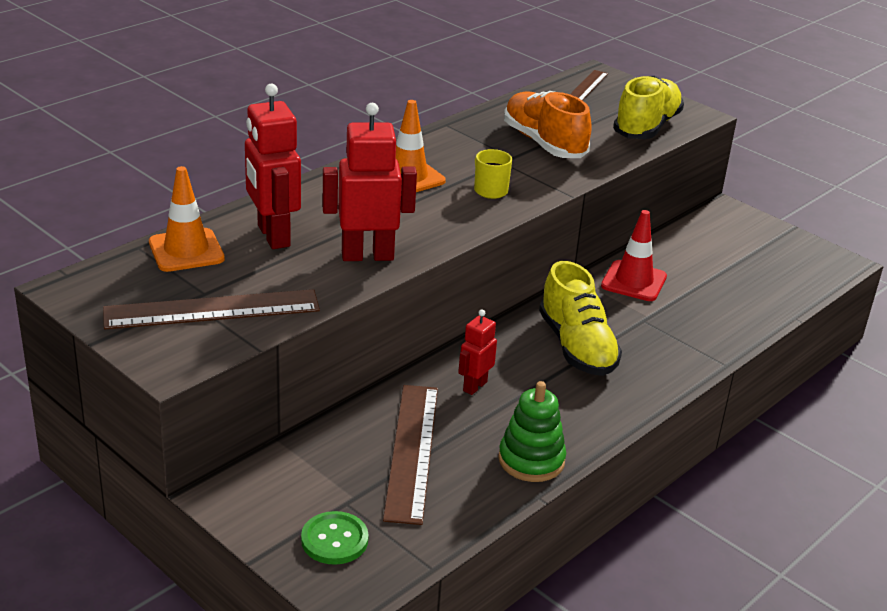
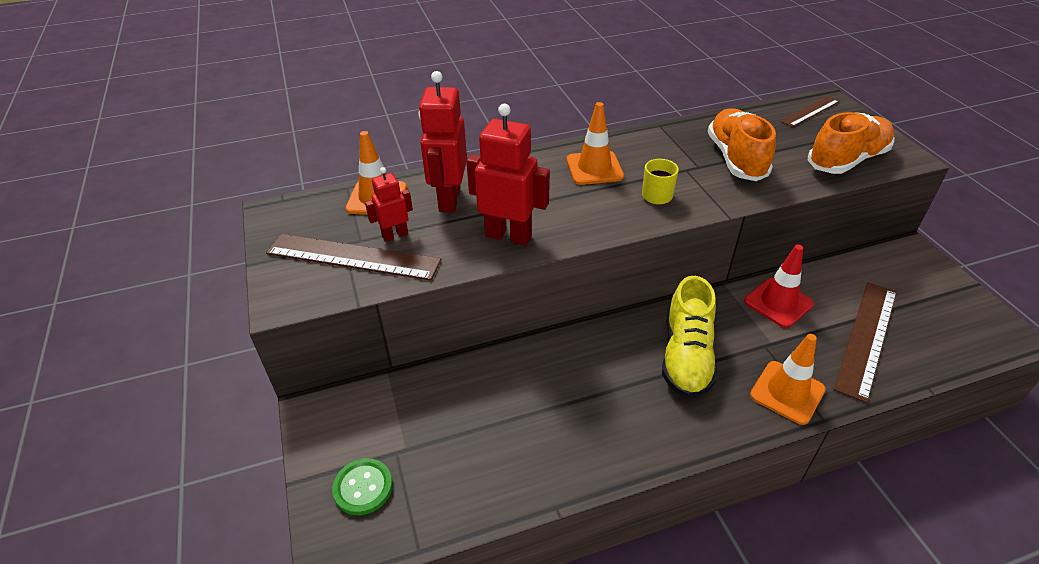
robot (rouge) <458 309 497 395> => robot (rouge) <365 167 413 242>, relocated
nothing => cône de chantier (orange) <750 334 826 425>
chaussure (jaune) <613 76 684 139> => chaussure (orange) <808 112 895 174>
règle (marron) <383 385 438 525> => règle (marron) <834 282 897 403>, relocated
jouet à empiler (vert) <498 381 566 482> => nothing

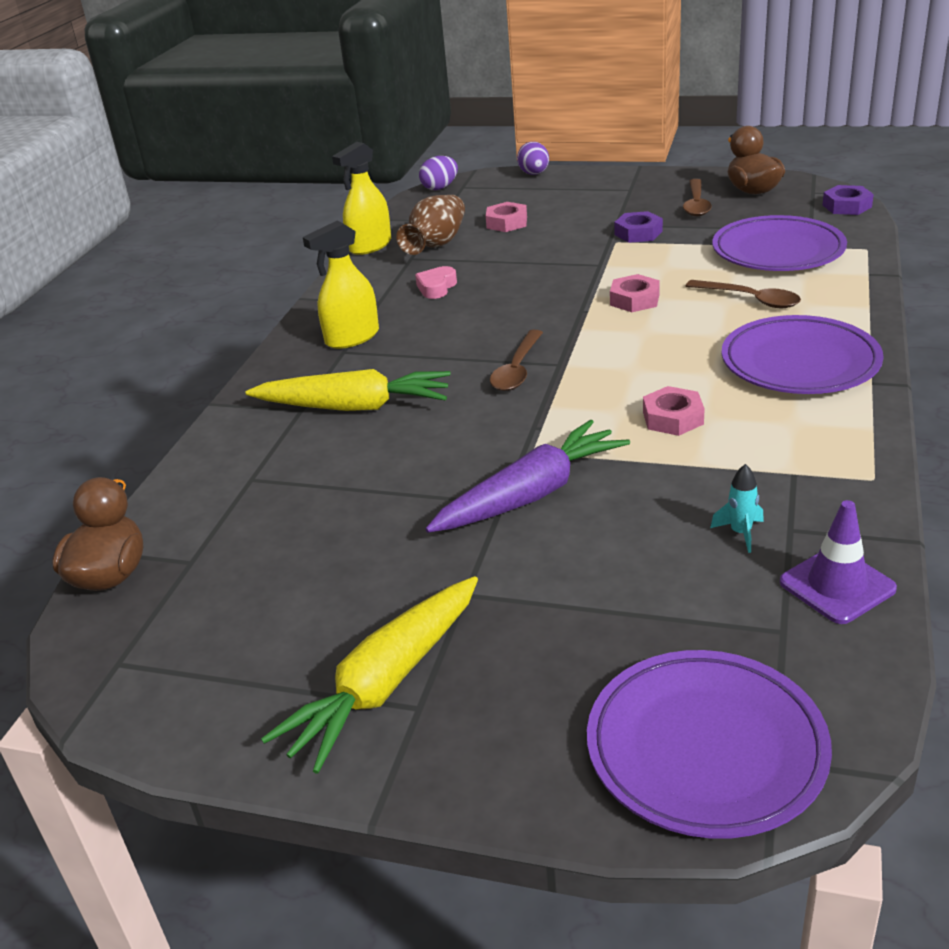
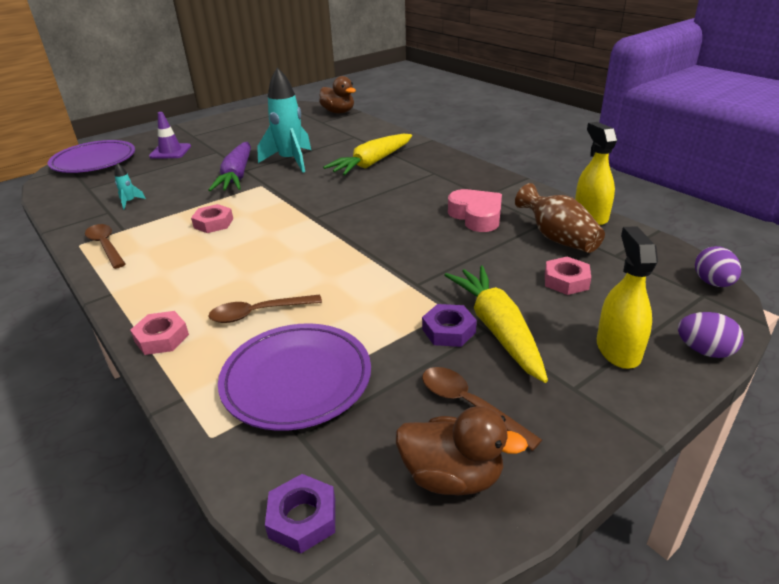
cuillère (marron) <490 330 543 391> => cuillère (marron) <85 224 125 269>, relocated
écrou (rose) <610 274 660 312> => écrou (rose) <130 311 189 355>, relocated
cône de chantier (violet) <780 500 897 624> => cône de chantier (violet) <149 112 191 159>, relocated
nothing => fusée (turquoise) <257 67 311 173>
carotte (jaune) <261 576 478 774> => carotte (jaune) <444 266 548 383>, relocated
cœur (rose) <415 266 457 299> => cœur (rose) <448 189 502 232>, x1.68
vaporisateur (jaune) <303 221 379 349> => vaporisateur (jaune) <597 226 658 369>, relocated
assiette (violet) <722 315 883 394> => nothing

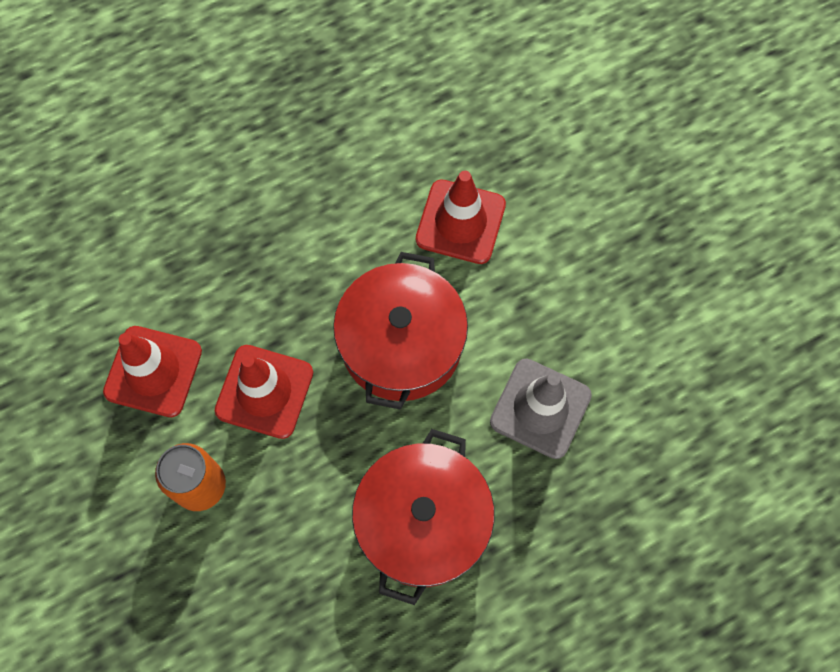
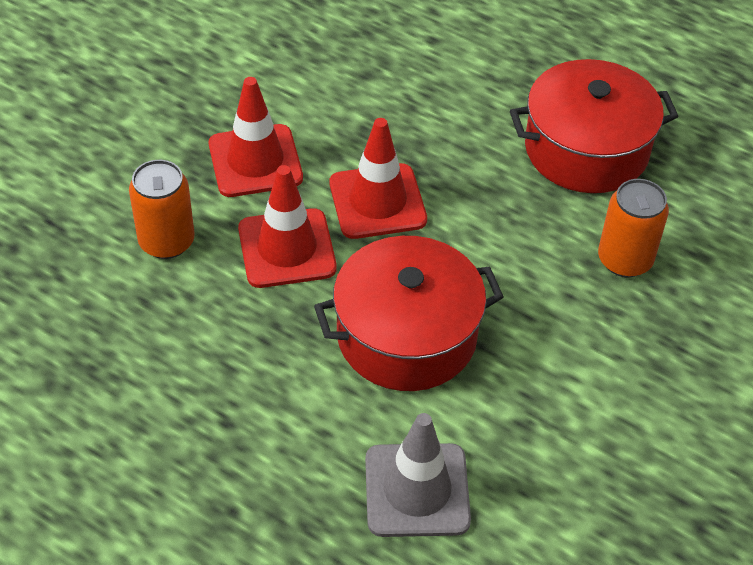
cône de chantier (rouge) <416 171 506 264> => cône de chantier (rouge) <330 118 427 239>, relocated
marmite (rouge) <352 429 495 605> => marmite (rouge) <510 59 678 193>, relocated
nothing => canette (orange) <598 179 669 277>

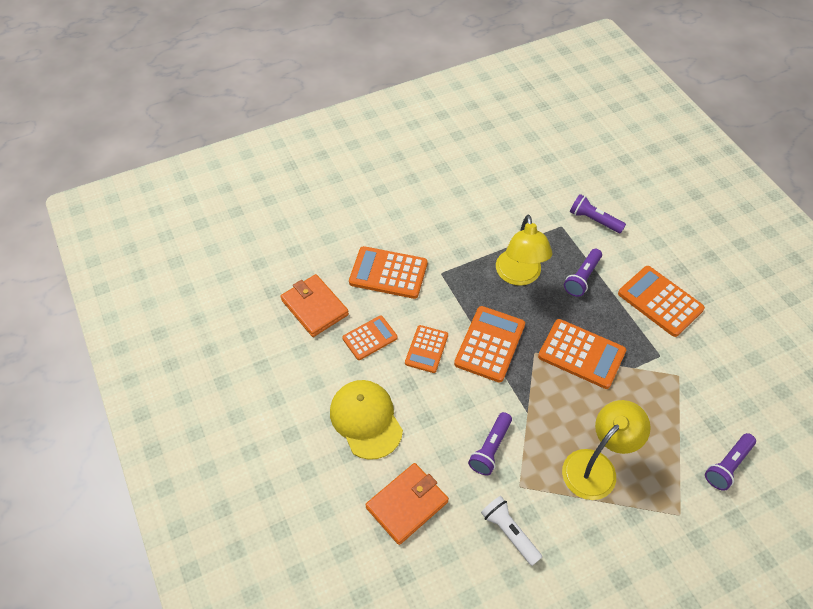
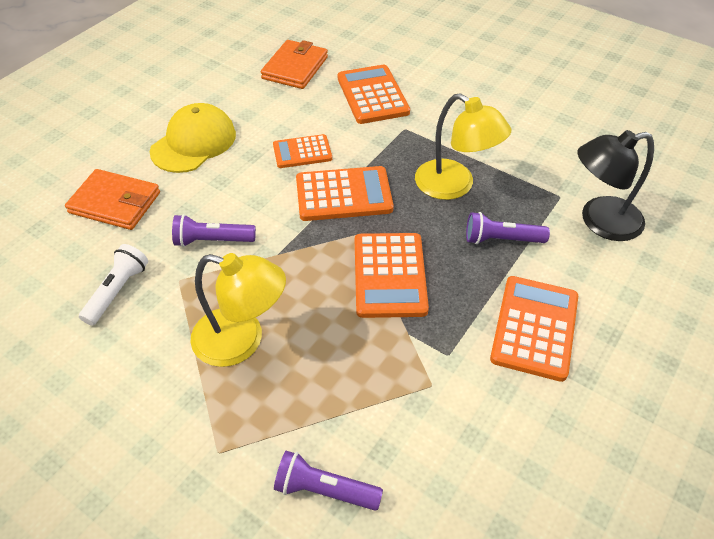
lampe (jaune) <496 215 553 286> => lampe (jaune) <415 93 511 200>, 105 degrees counterclockwise
lampe de poche (violet) <570 194 626 233> => lampe (noir) <578 130 654 241>
calculatrice (orange) <342 316 398 360> => nothing

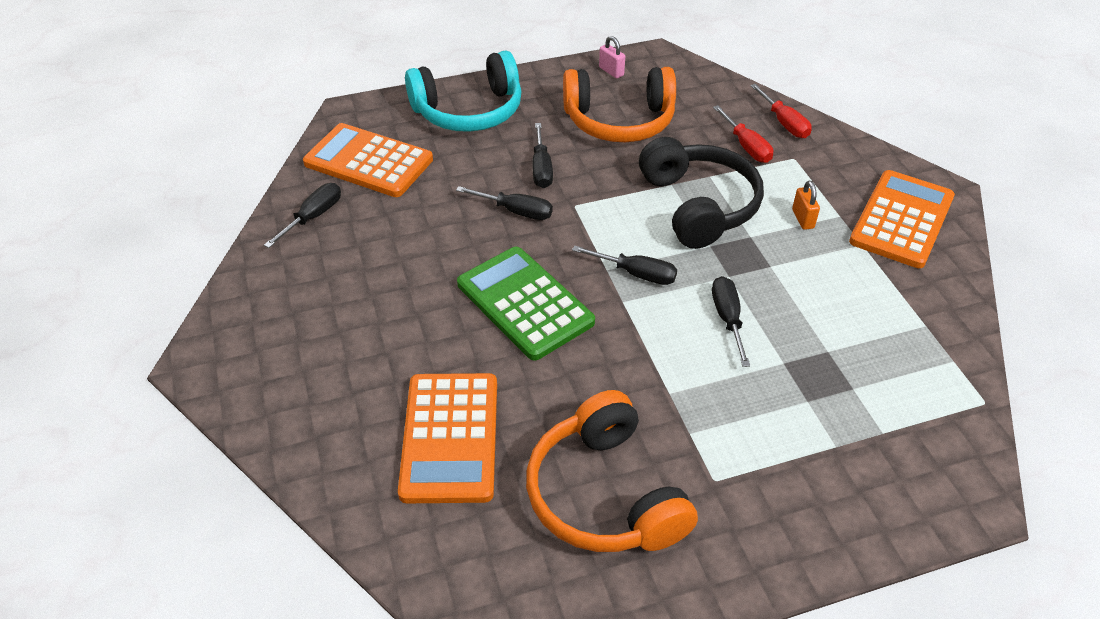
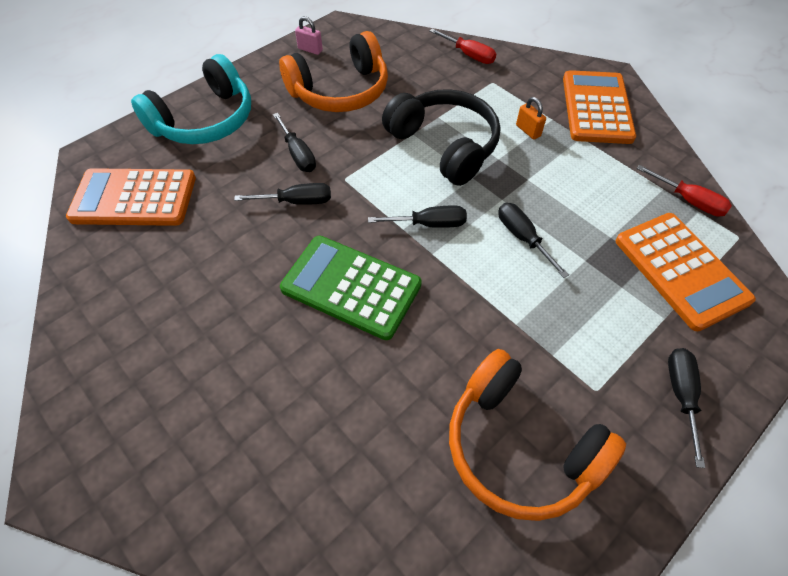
calculatrice (orange) <398 373 497 503> => calculatrice (orange) <616 213 756 331>, relocated
tournevis (rouge) <713 105 773 163> => tournevis (rouge) <636 165 732 217>, relocated
tournevis (noir) <264 183 341 248> => tournevis (noir) <668 348 705 468>, relocated

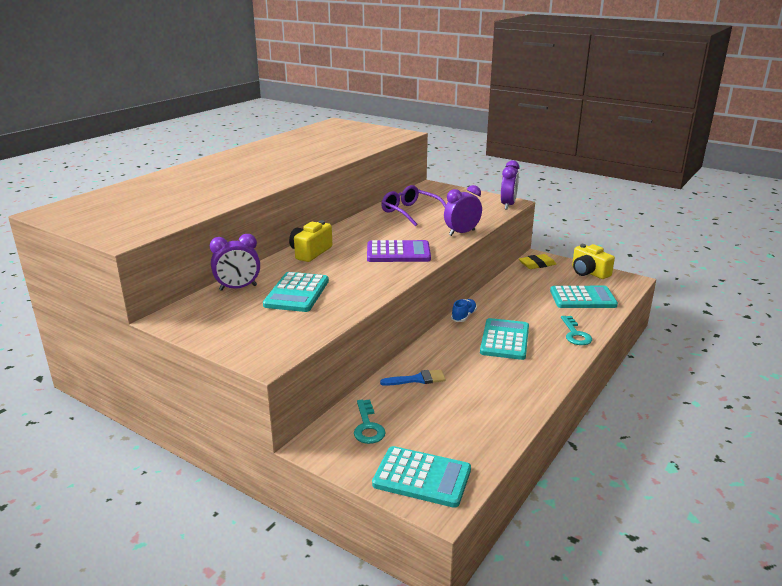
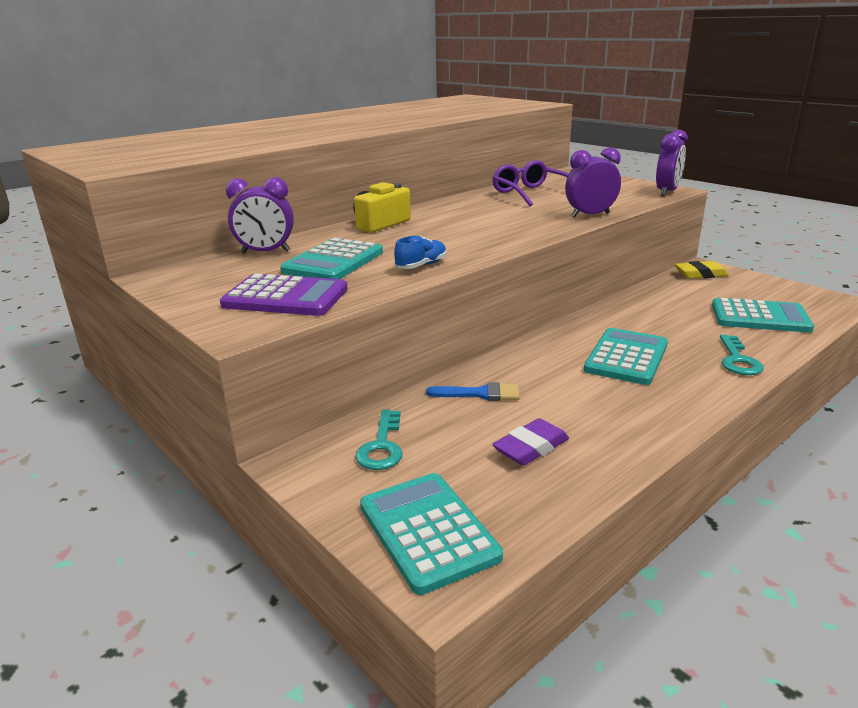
calculatrice (violet) <367 240 431 262> => calculatrice (violet) <220 274 348 316>, relocated
calculatrice (turquoise) <372 446 471 508> => calculatrice (turquoise) <360 473 503 595>, 150 degrees counterclockwise
chaussure (bleu) <451 299 477 322> => chaussure (bleu) <394 235 446 269>, relocated
nothing => gomme (violet) <492 418 569 466>
appareil photo (jaune) <572 244 615 279> => nothing

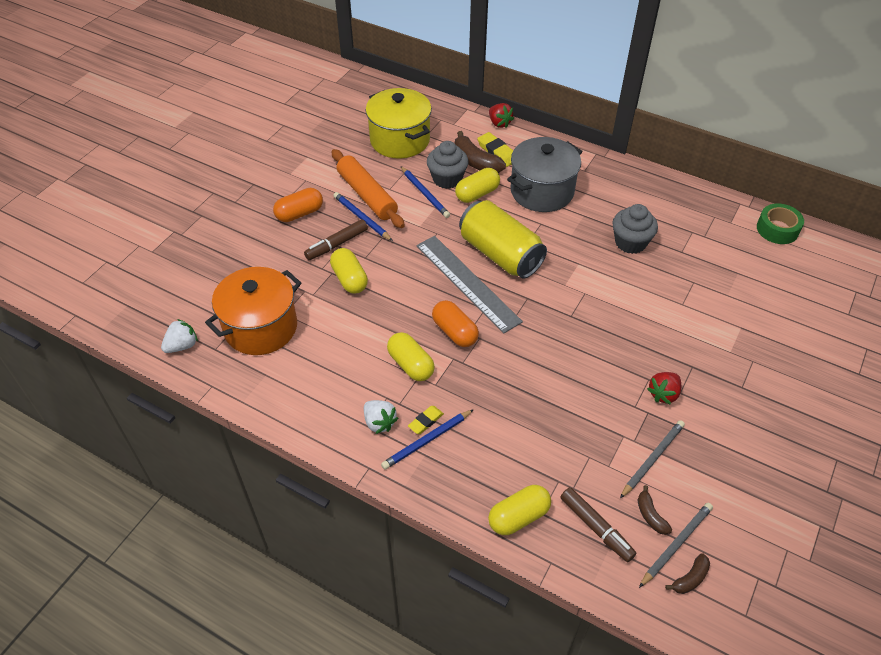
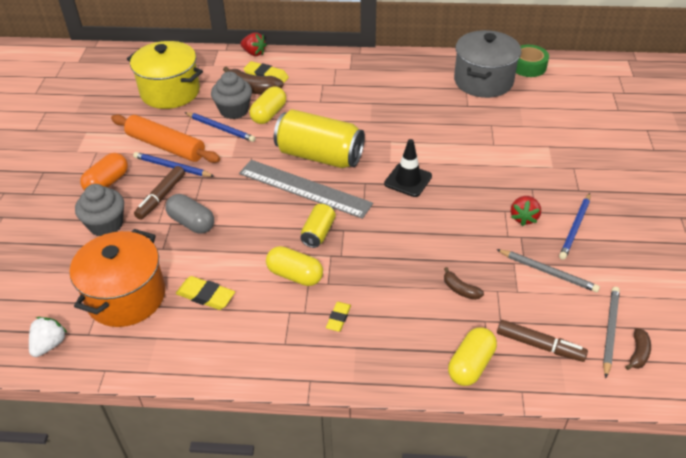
muffin (gris) <612 204 658 254> => muffin (gris) <75 184 124 236>, relocated
gélule (jaune) <330 248 368 294> => gélule (gris) <165 194 214 234>
nothing => gomme (jaune) <176 276 235 310>
gélule (orange) <432 300 479 347> => canette (jaune) <300 203 336 248>
nothing => cône de chantier (noir) <384 139 432 197>
banane (marron) <638 485 672 535> => banane (marron) <444 267 484 300>, relocated
marmite (gris) <507 137 583 212> => marmite (gris) <454 30 521 98>, relocated
crayon (gris) <620 420 685 498> => crayon (gris) <496 249 600 292>, 105 degrees clockwise
crayon (bleu) <381 409 474 470> => crayon (bleu) <559 193 591 260>, relocated
fraise (blanc) <364 400 398 434> => nothing

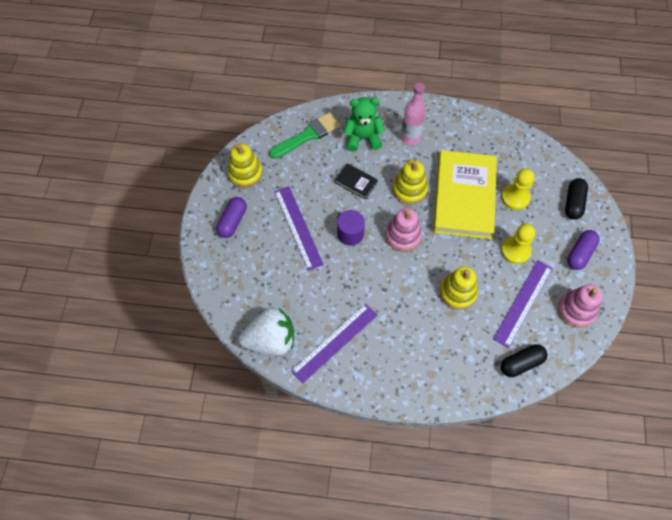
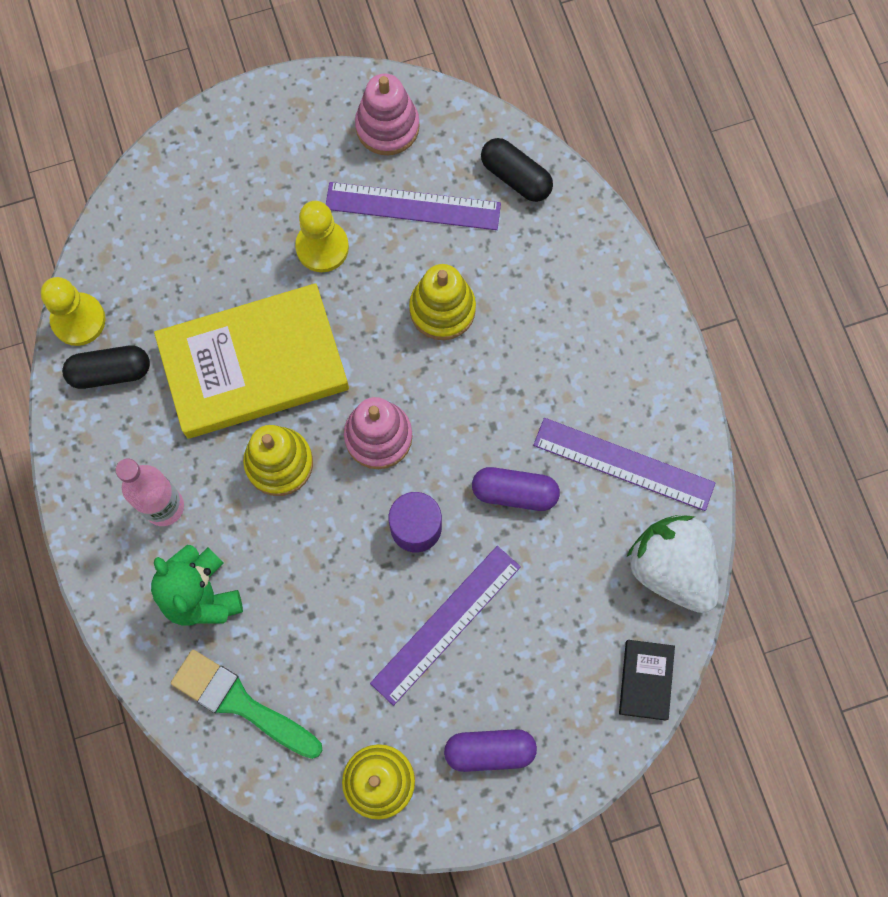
pion (jaune) <501 169 534 210> => pion (jaune) <41 277 106 346>, relocated
gélule (noir) <565 178 588 219> => gélule (noir) <62 345 150 389>, relocated
gélule (violet) <567 230 600 270> => gélule (violet) <472 467 560 511>, relocated
livre (noir) <335 163 378 199> => livre (noir) <619 640 675 721>, relocated

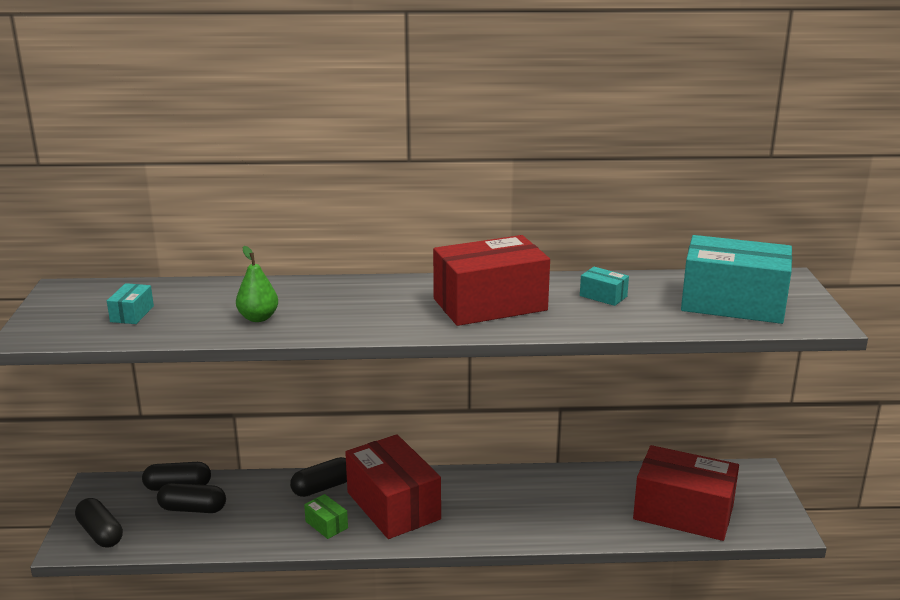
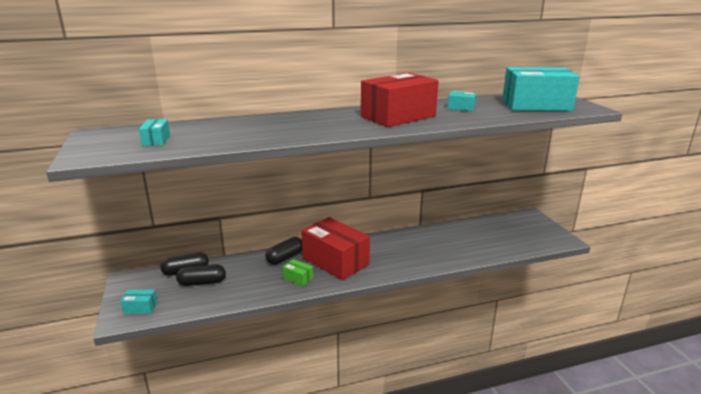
gélule (noir) <75 498 123 547> => boîte (turquoise) <121 290 157 314>
poire (vert) <236 246 278 322> => nothing
boîte (rouge) <633 445 739 541> => nothing

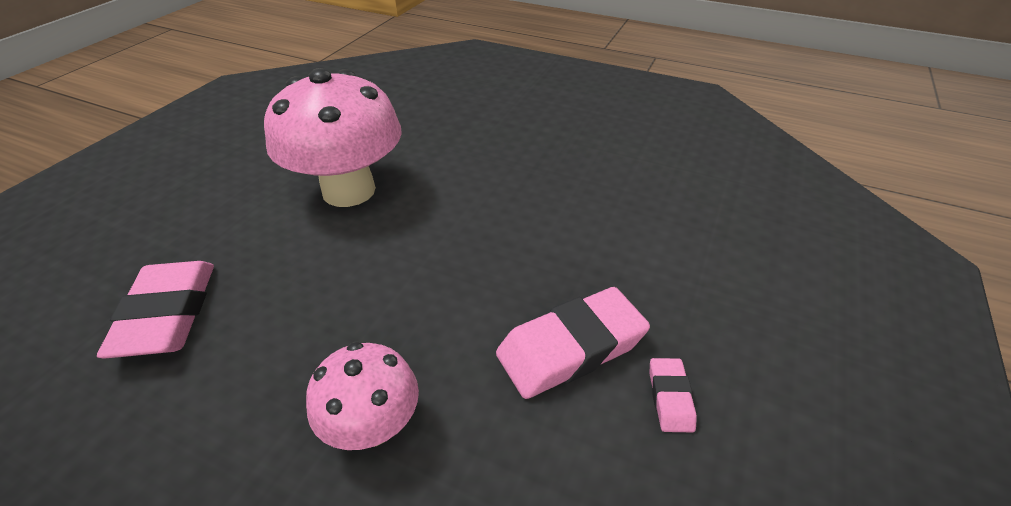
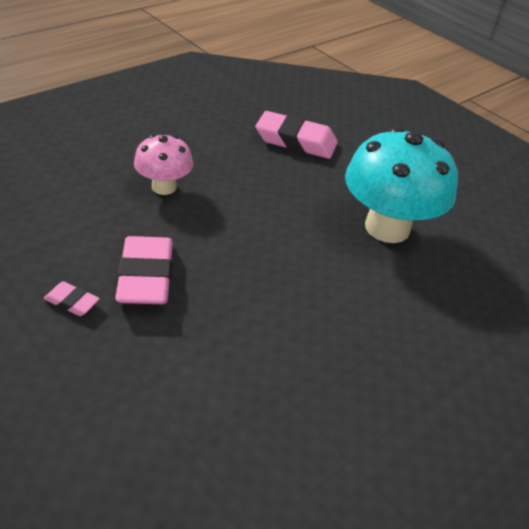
champignon (rose) <264 68 402 207> => champignon (turquoise) <345 127 458 243>

